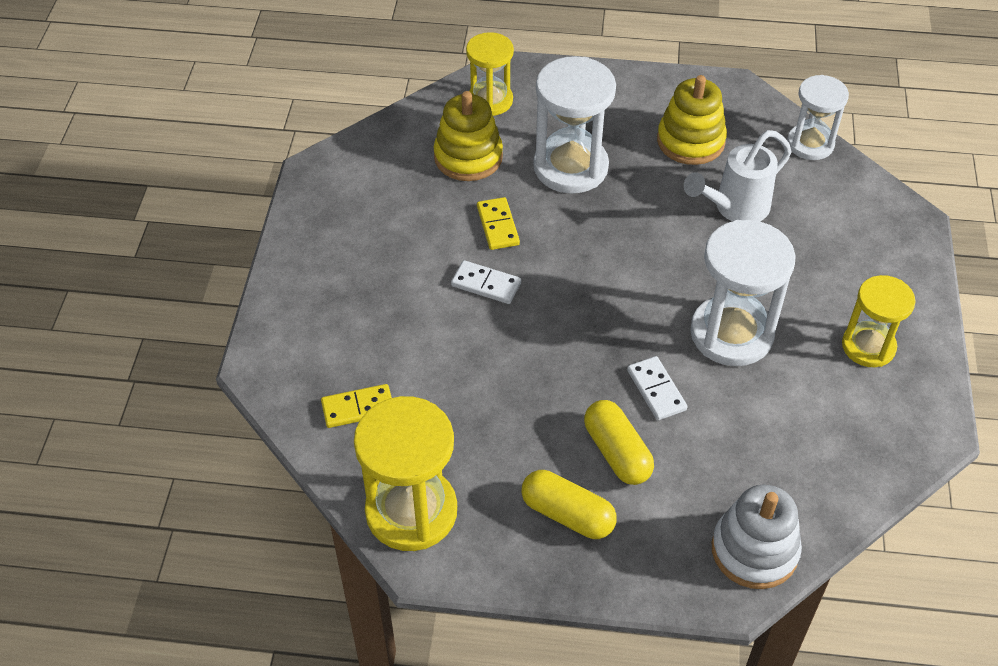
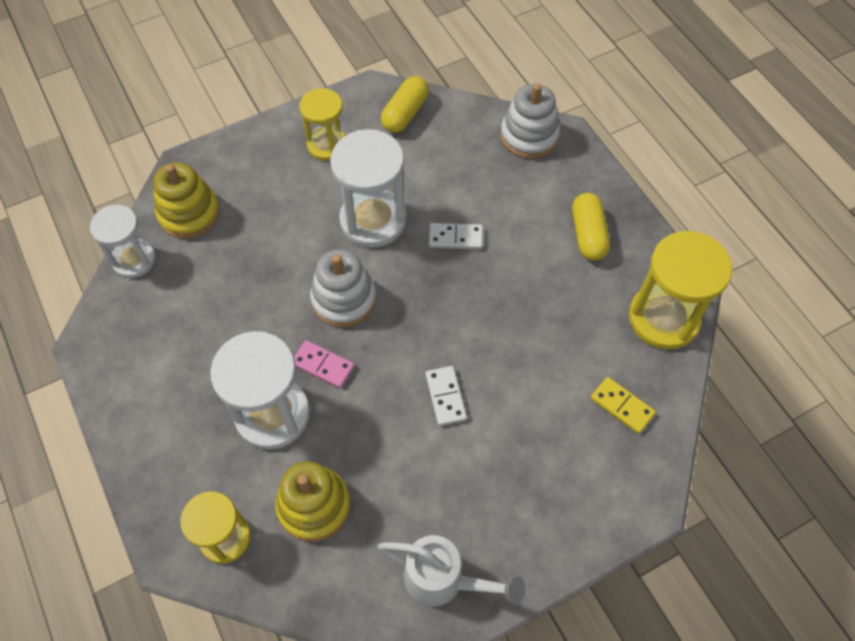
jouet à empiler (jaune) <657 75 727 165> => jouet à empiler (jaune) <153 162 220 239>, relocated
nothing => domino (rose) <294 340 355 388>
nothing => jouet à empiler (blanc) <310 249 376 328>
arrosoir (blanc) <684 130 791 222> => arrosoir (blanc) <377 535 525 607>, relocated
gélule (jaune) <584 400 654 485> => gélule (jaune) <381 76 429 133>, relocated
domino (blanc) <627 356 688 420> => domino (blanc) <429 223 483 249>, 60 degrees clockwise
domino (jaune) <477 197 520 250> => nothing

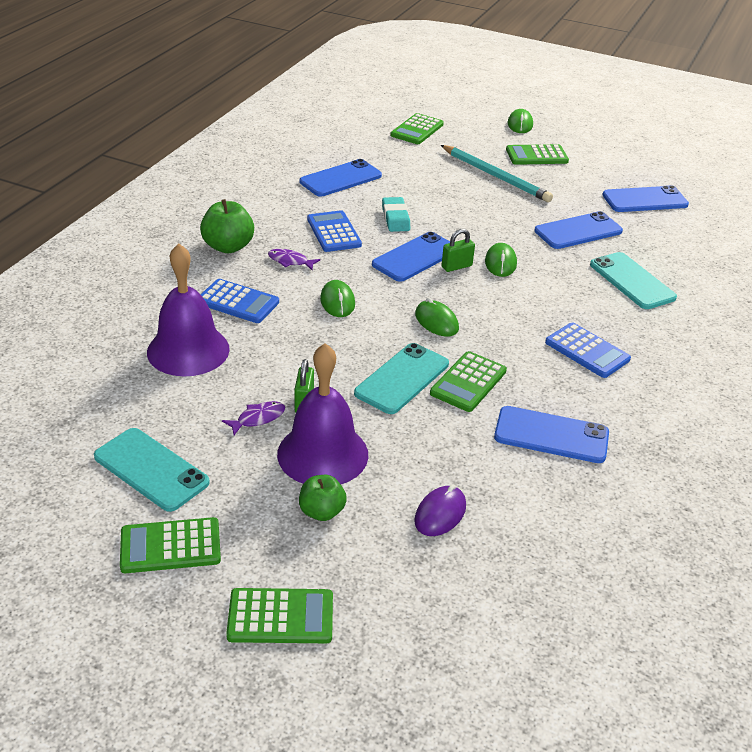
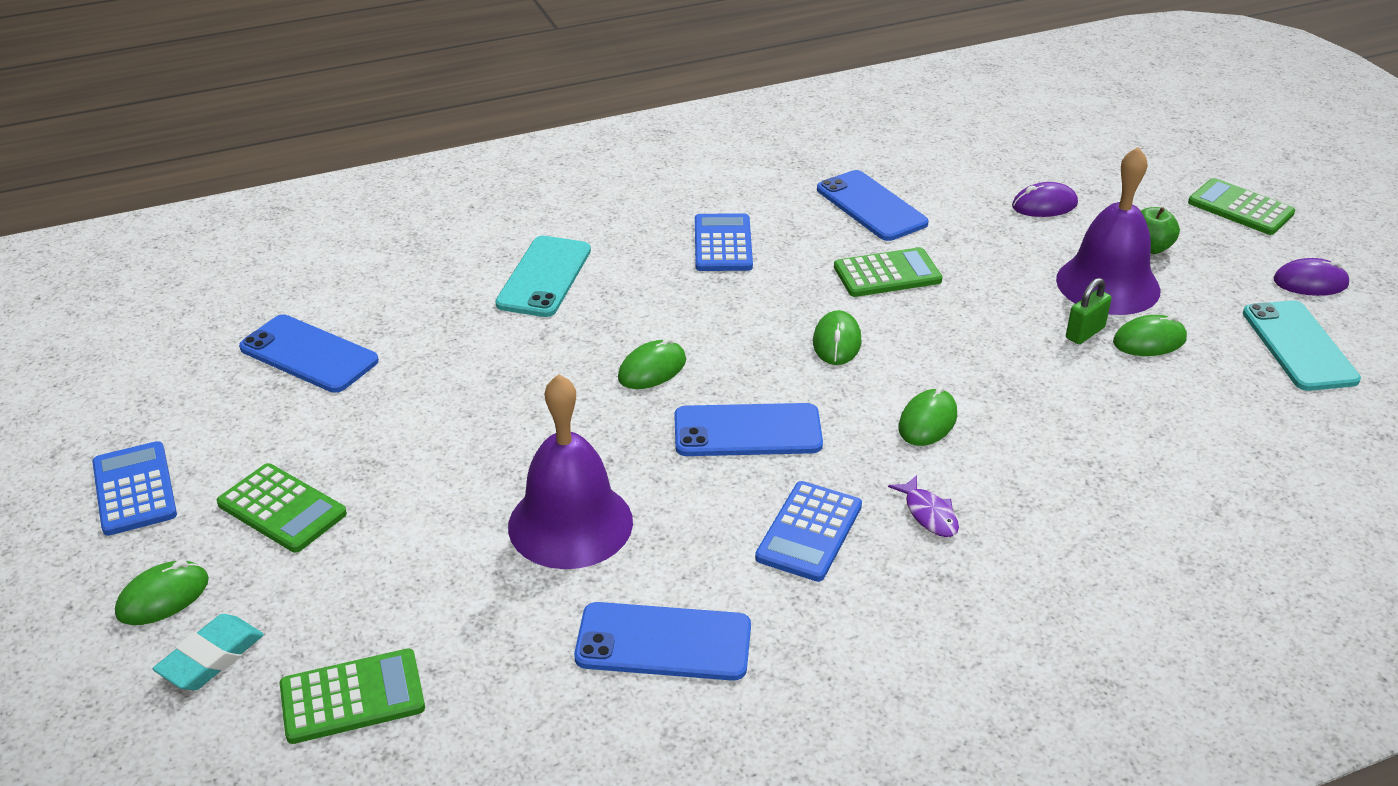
calculatrice (bleu) <200 279 279 323> => calculatrice (bleu) <92 441 177 536>, relocated
gomme (turquoise) <382 197 410 232> => gomme (turquoise) <153 614 264 690>, relocated
cloche (violet) <147 243 230 376> => cloche (violet) <508 374 633 569>, relocated
poisson (violet) <222 401 285 435> => souris (vert) <1113 315 1187 356>
calculatrice (vert) <120 517 221 573> => souris (violet) <1274 258 1350 296>
pomme (vert) <200 199 254 253> => nothing
téléphone (turquoise) <354 343 449 414> => nothing
crayon (turquoise) <441 145 553 202> => nothing
cadenas (vert) <442 229 475 272> => nothing
téléphone (bleu) <535 211 623 249> => nothing

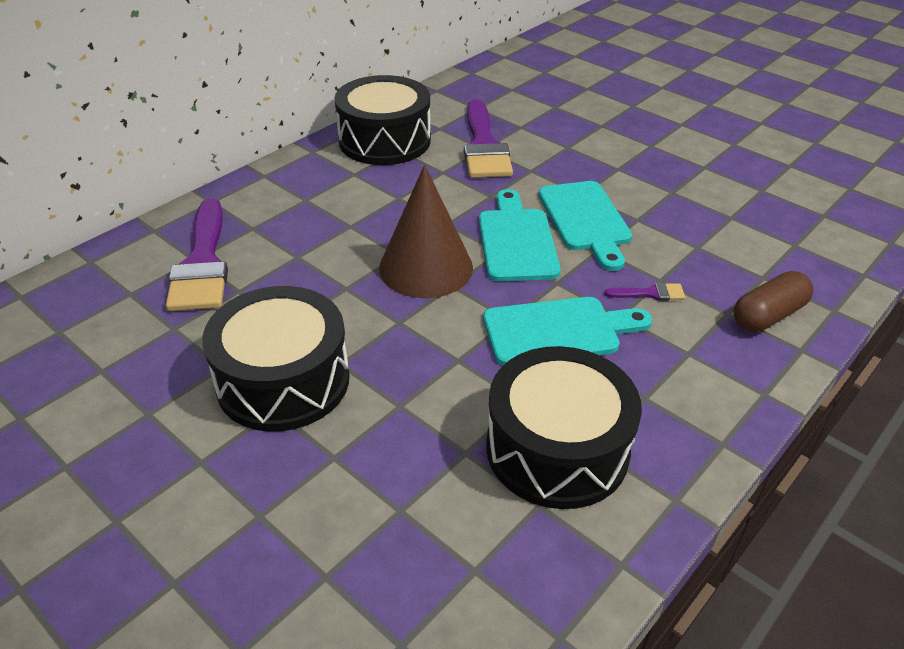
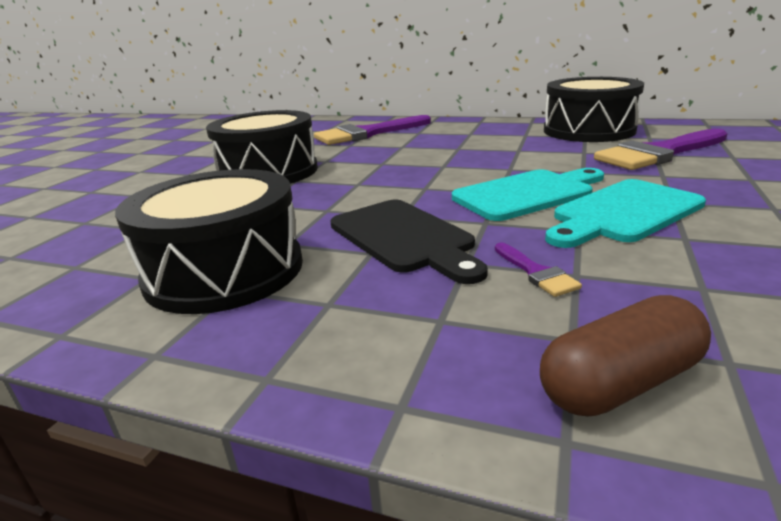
planche à découper (turquoise) <483 297 652 366> => planche à découper (noir) <330 199 488 284>
gélule (marron) <733 271 813 332> => gélule (marron) <540 295 711 417>, 60 degrees counterclockwise
cône (marron) <379 165 473 298> => nothing

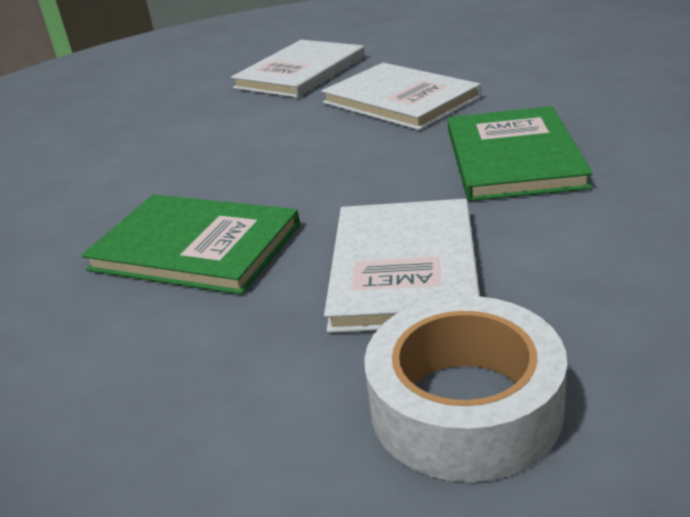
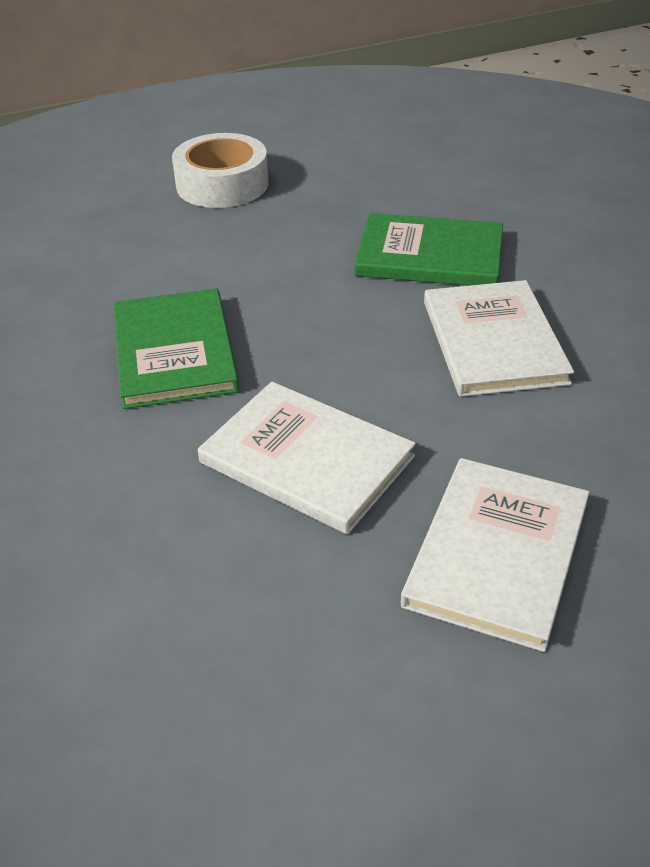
livre (blanc) <324 199 480 333> => livre (blanc) <424 280 574 397>, relocated

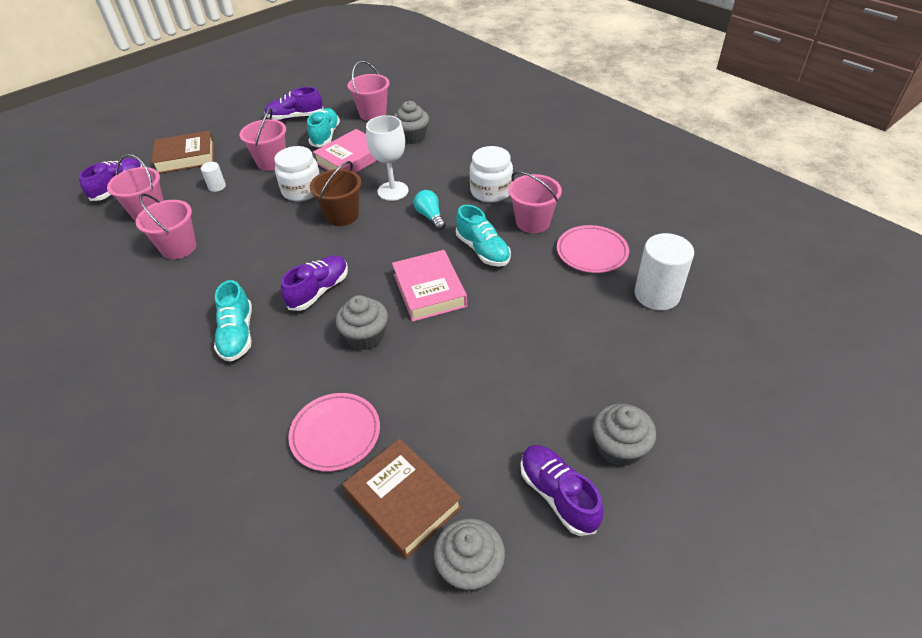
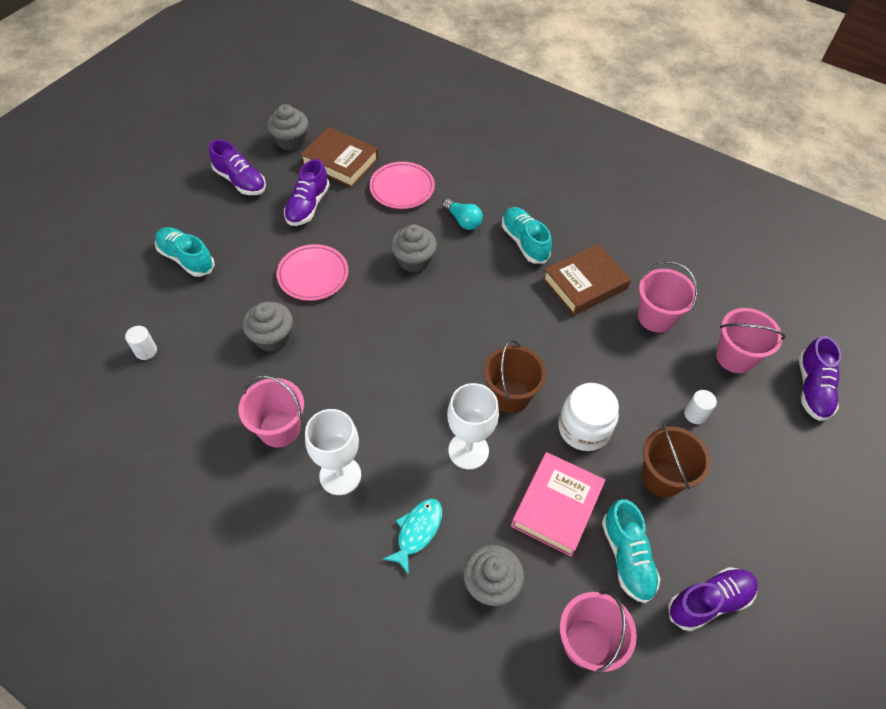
cylindre (blanc) <634 233 694 310> => cylindre (blanc) <125 326 157 360>, x0.48
chaussure (turquoise) <456 205 511 267> => chaussure (turquoise) <155 227 215 277>, relocated
muffin (gris) <593 403 656 467> => muffin (gris) <243 302 293 352>, relocated
assiette (rose) <557 225 629 273> => assiette (rose) <276 244 348 301>, relocated
chaussure (violet) <281 255 348 311> => chaussure (violet) <284 159 330 226>, relocated
bocal (blanc) <470 146 513 203> => verre à pied (blanc) <305 409 361 495>
nothing => poisson (turquoise) <383 499 442 575>
ampoule (turquoise) <414 190 446 230> => ampoule (turquoise) <443 199 483 230>, relocated
livre (marron) <151 131 214 174> => livre (marron) <543 244 631 316>, relocated
seau (rose) <239 108 286 171> => seau (marron) <642 424 711 497>
livre (rose) <392 250 467 322> => nothing

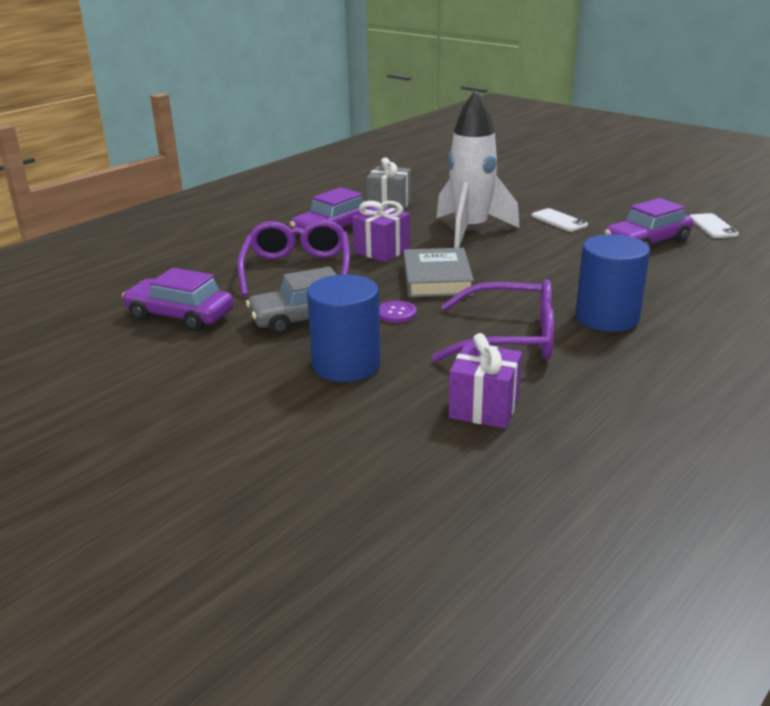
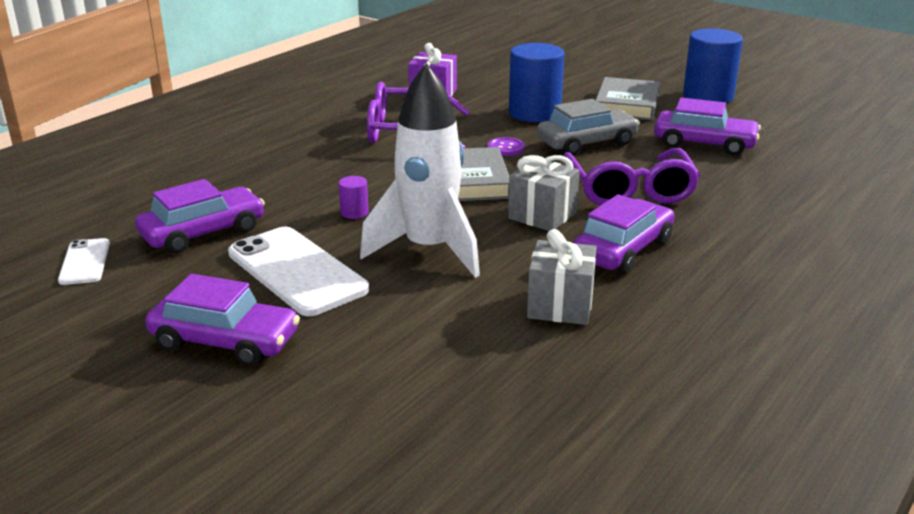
nothing => voiture (violet) <145 274 300 366>
téléphone (blanc) <532 208 588 232> => téléphone (blanc) <228 227 369 316>, x1.91
nothing => cylindre (violet) <338 176 369 219>
cadeau (violet) <352 201 410 262> => cadeau (gris) <508 155 580 231>
nothing => livre (gris) <596 77 660 120>
cylindre (bleu) <575 234 650 332> => cylindre (bleu) <683 28 743 103>, relocated

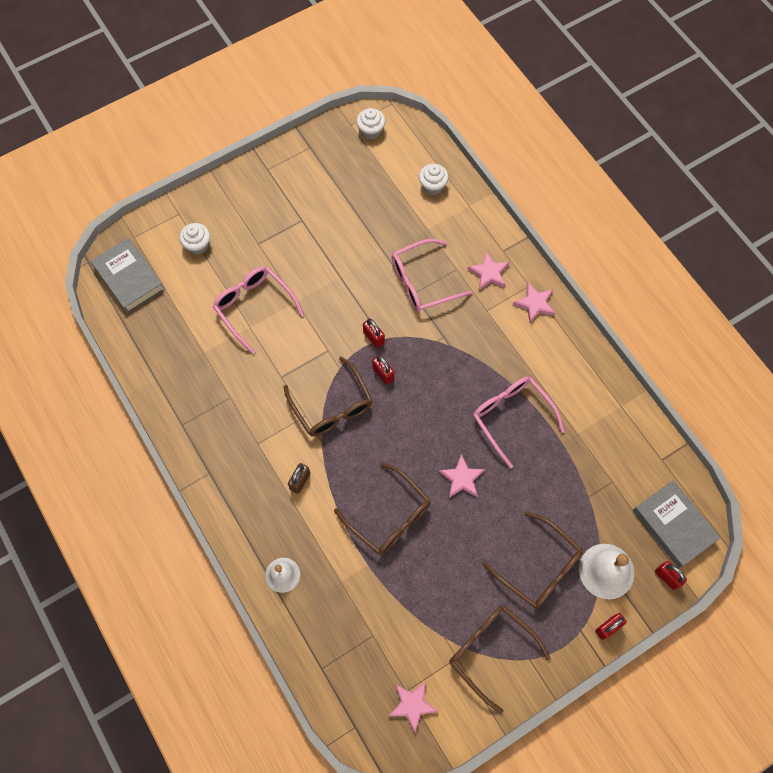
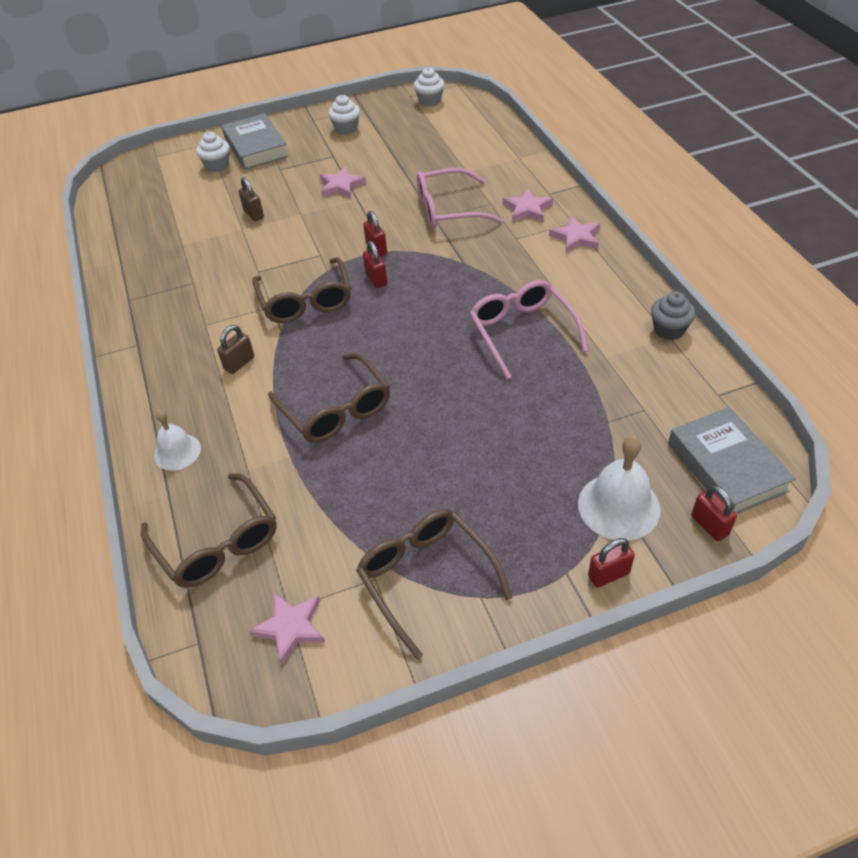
lunettes (marron) <482 512 583 608> => lunettes (marron) <141 473 277 588>, relocated
livre (gris) <91 238 165 313> => livre (gris) <222 113 289 170>, relocated
lunettes (rose) <213 266 304 354> => cadenas (marron) <238 177 264 221>
étoile (rose) <439 454 485 498> => étoile (rose) <320 166 366 198>, relocated
muffin (blanc) <419 164 449 195> => muffin (blanc) <328 95 360 135>, relocated
nothing => muffin (gris) <651 291 695 340>

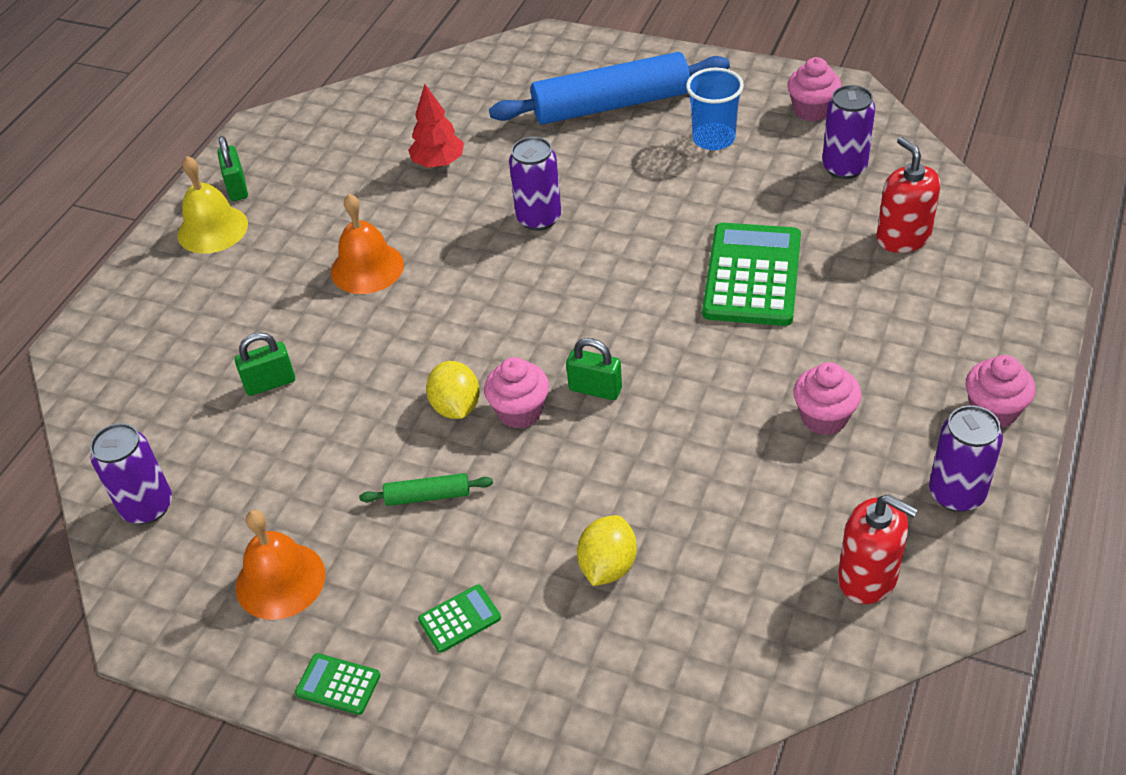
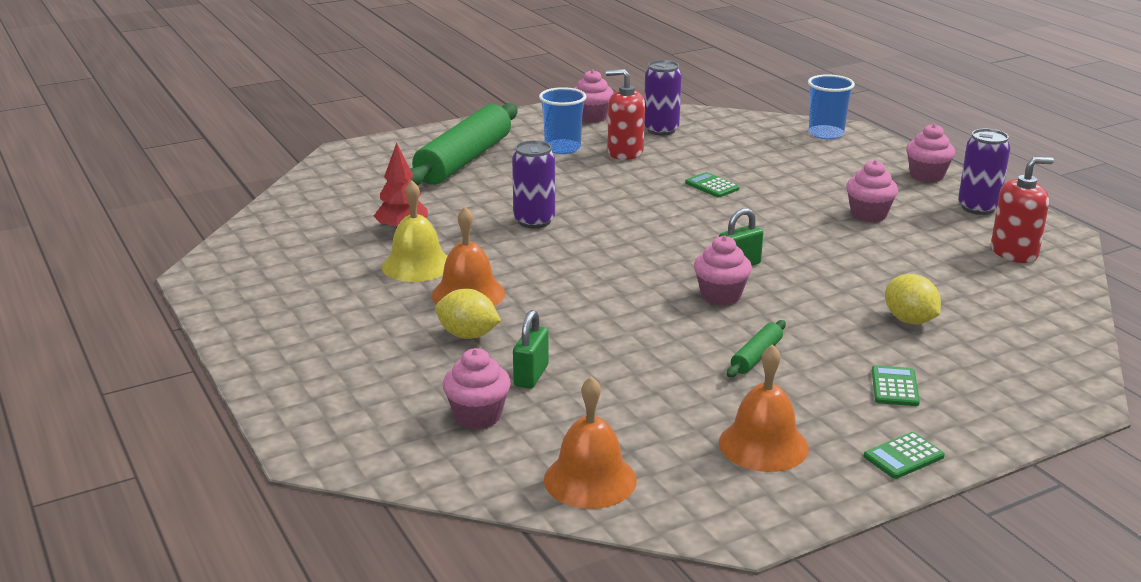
cloche (jaune) <178 156 248 254> => cloche (jaune) <382 180 448 282>, relocated
rouleau à pâtisserie (bleu) <489 52 730 125> => rouleau à pâtisserie (vert) <410 103 518 186>
citron (jaune) <426 361 480 419> => citron (jaune) <435 289 501 339>, relocated
nothing => muffin (rose) <443 348 511 429>
canette (violet) <90 423 172 524> => cloche (orange) <544 376 637 509>
distributeur de savon (rouge) <876 137 940 253> => distributeur de savon (rouge) <606 69 645 160>, relocated
calculatrice (vert) <702 223 801 326> => calculatrice (vert) <685 172 740 198>, x0.44
nothing => gobelet (bleu) <808 74 855 139>
cadenas (vert) <217 136 248 201> => nothing

